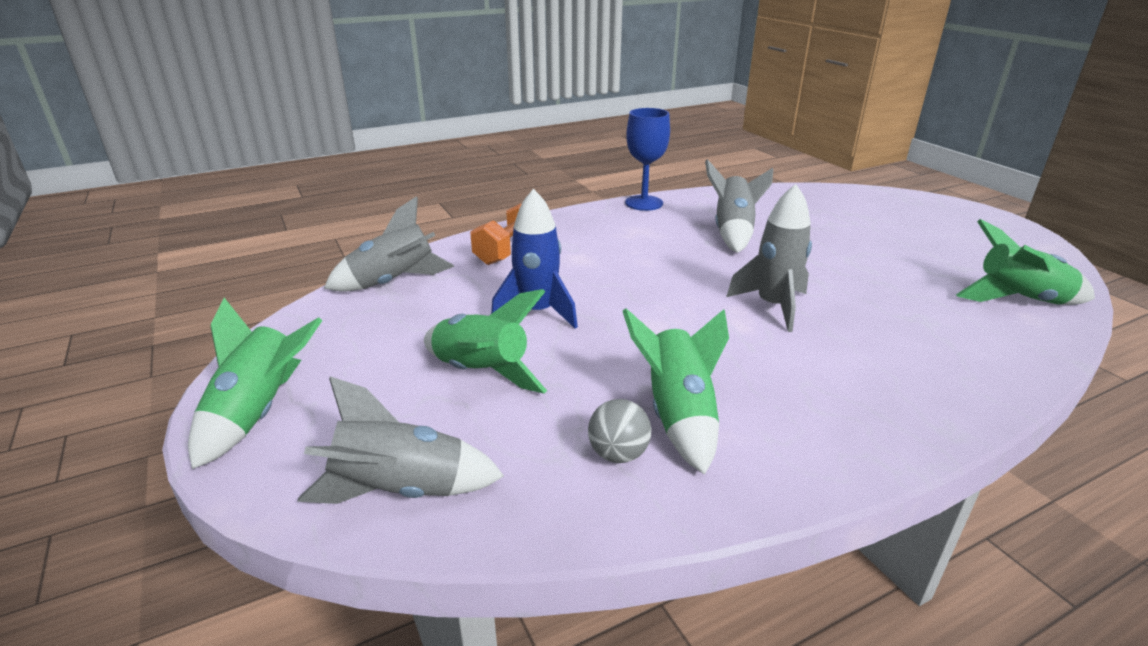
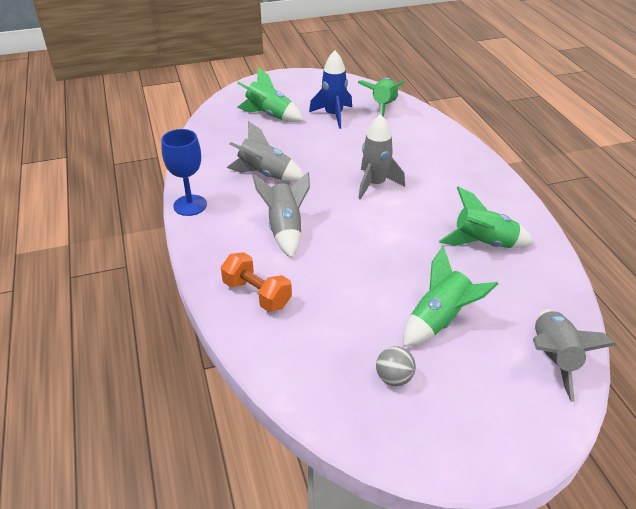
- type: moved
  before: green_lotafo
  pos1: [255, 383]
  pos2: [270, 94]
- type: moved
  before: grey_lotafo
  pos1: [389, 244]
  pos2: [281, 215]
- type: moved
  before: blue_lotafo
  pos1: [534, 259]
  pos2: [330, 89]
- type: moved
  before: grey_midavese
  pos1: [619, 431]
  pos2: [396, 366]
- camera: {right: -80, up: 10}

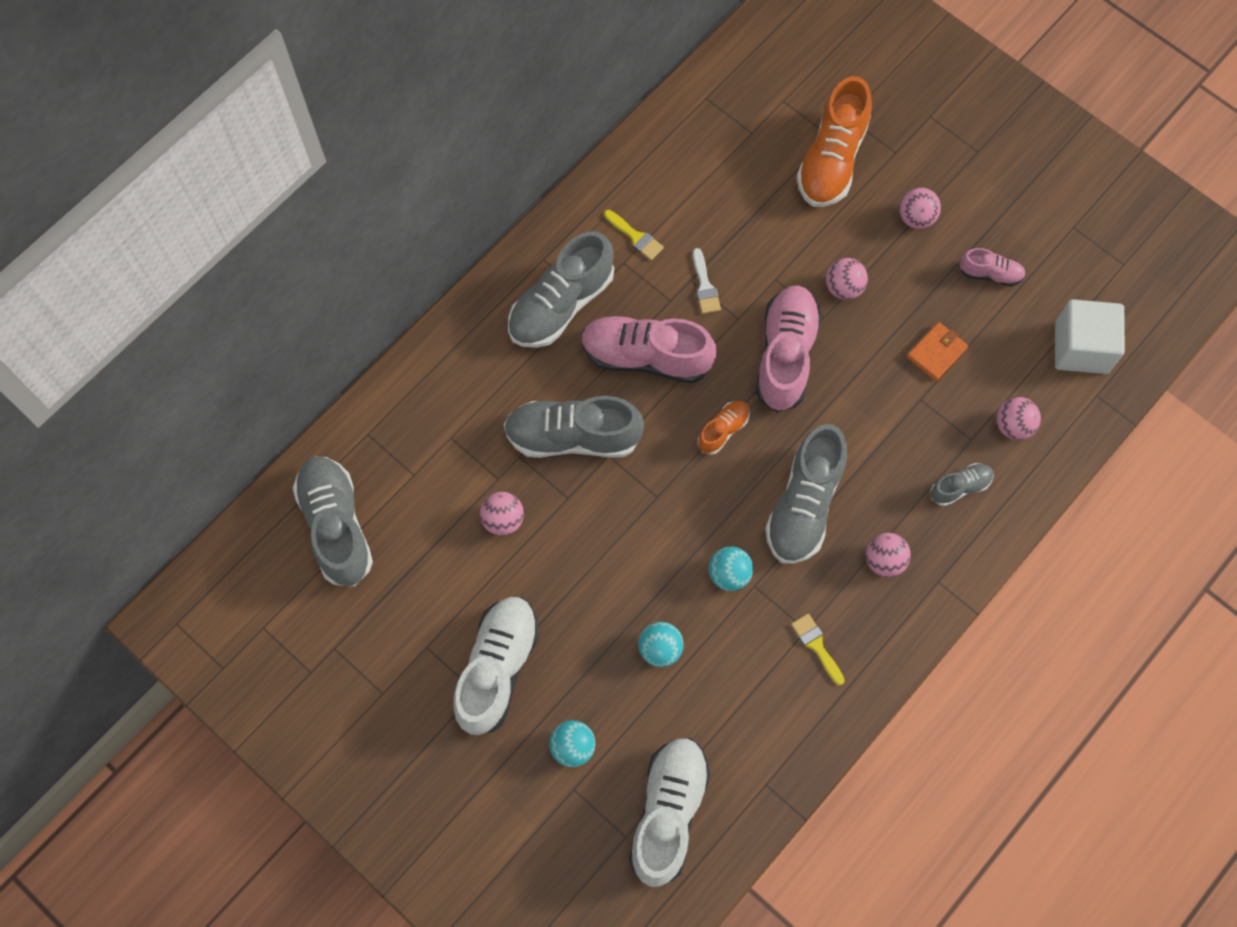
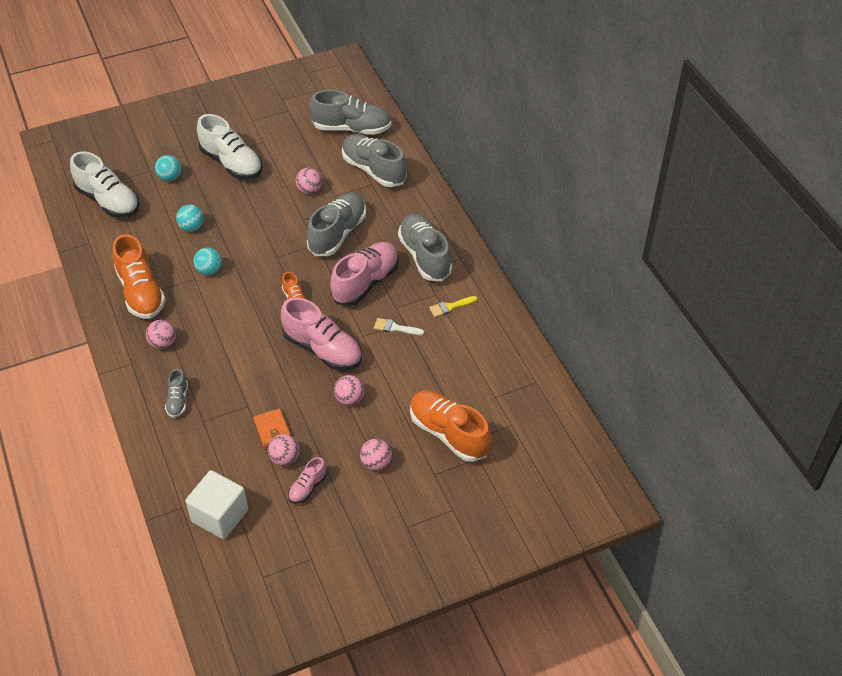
- type: replaced
  before: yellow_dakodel
  after: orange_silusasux
  pos1: [818, 649]
  pos2: [139, 276]
- type: moved
  before: pink_midavese
  pos1: [1019, 418]
  pos2: [284, 450]
- type: moved
  before: grey_silusasux
  pos1: [806, 494]
  pos2: [374, 160]
- camera: {right: 115, up: -20}

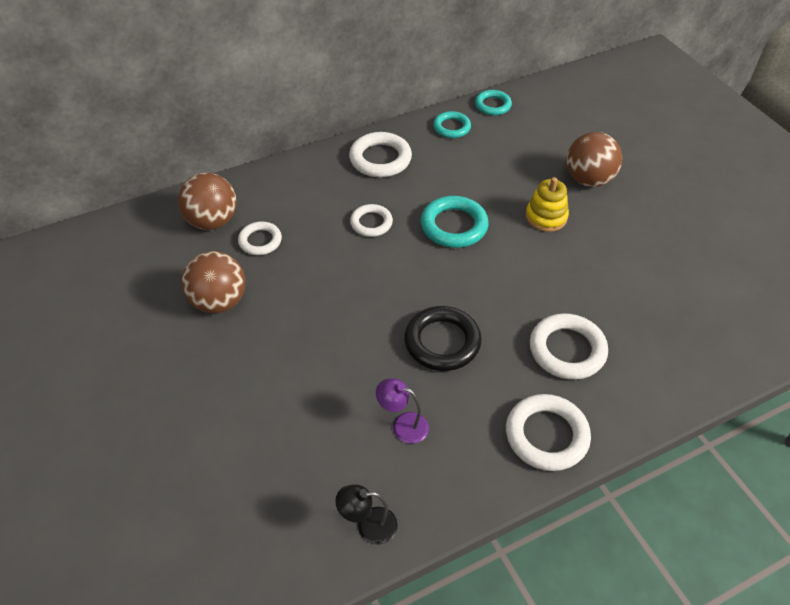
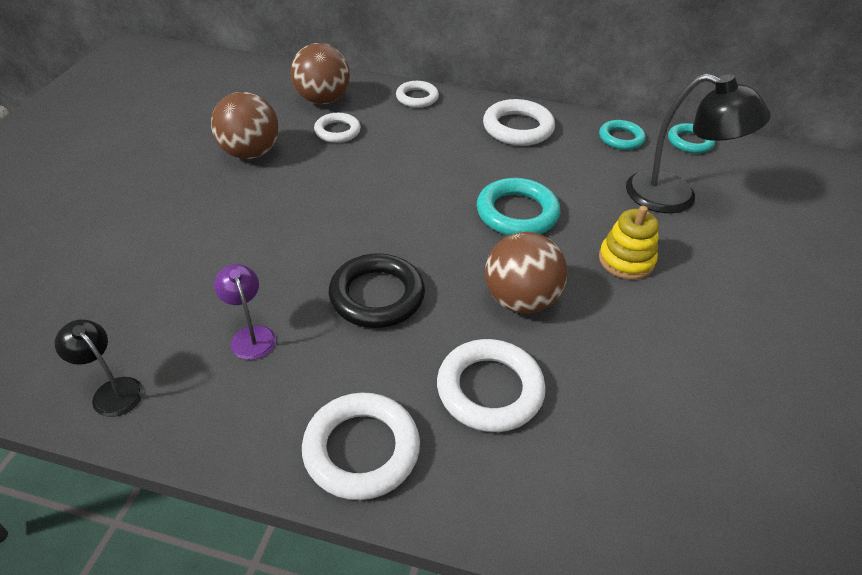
- type: moved
  before: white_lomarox
  pos1: [371, 220]
  pos2: [417, 94]
- type: moved
  before: brown_midavese
  pos1: [594, 159]
  pos2: [526, 273]
- type: added
  after: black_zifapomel
  pos2: [698, 143]
- camera: {right: 40, up: -5}

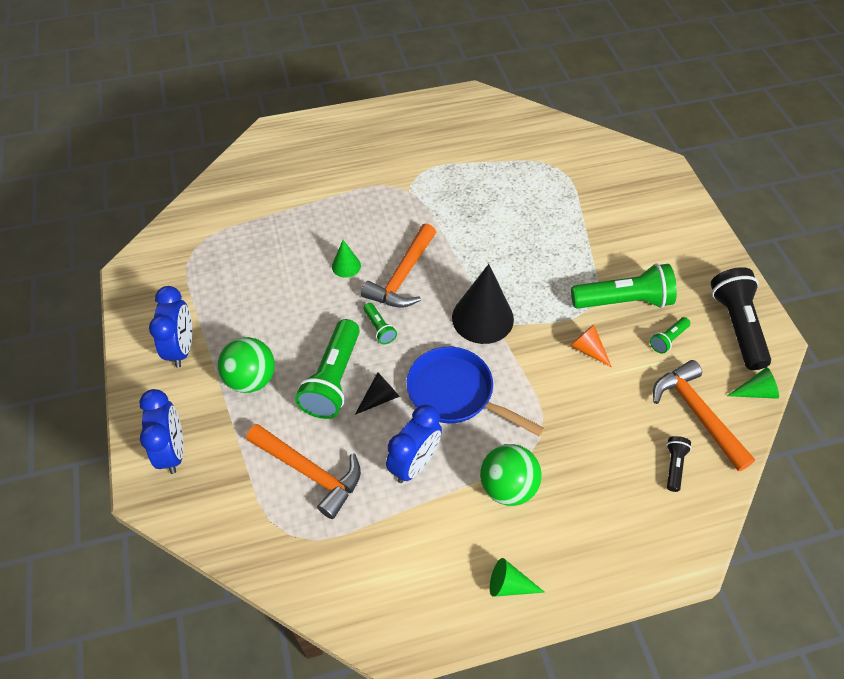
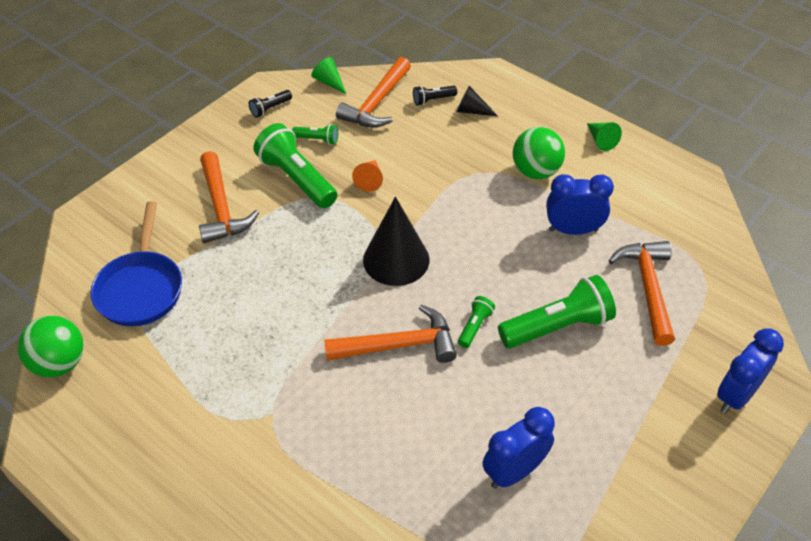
- type: moved
  before: green_midavese
  pos1: [246, 365]
  pos2: [51, 346]
- type: moved
  before: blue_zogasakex
  pos1: [476, 392]
  pos2: [136, 263]
- type: added
  after: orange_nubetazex
  pos2: [229, 197]
- type: resized
  before: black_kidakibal
  pos1: [741, 318]
  pos2: [270, 104]
  scale: 0.48
- type: moved
  before: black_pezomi
  pos1: [377, 393]
  pos2: [477, 101]
- type: moved
  before: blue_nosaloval
  pos1: [170, 327]
  pos2: [518, 448]
- type: removed
  before: green_pezomi
  pos1: [346, 259]
- camera: {right: -125, up: -5}

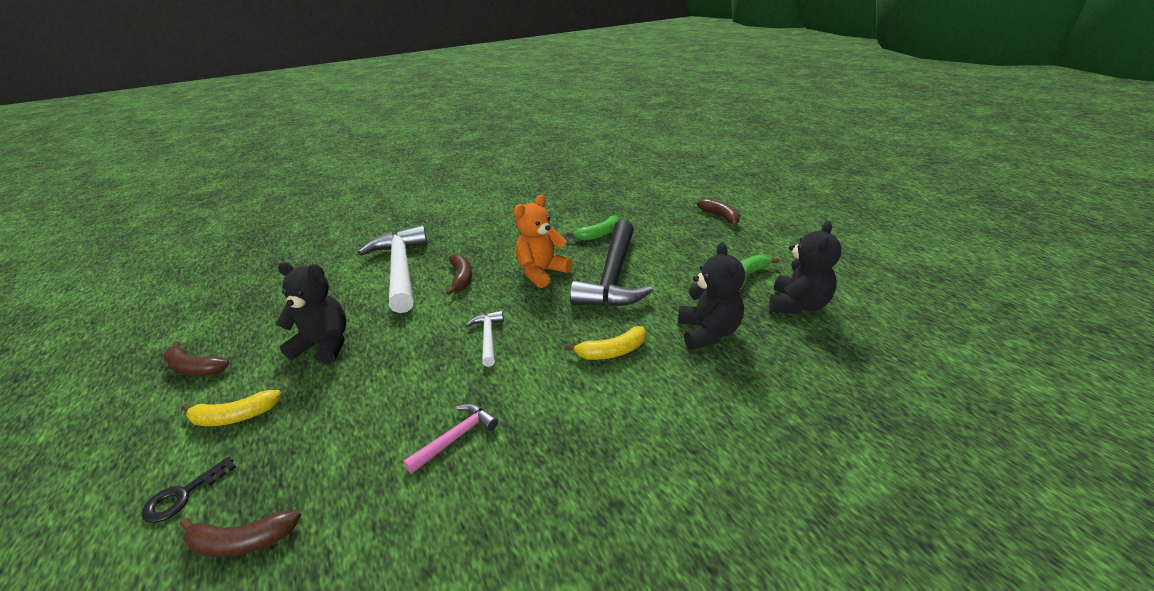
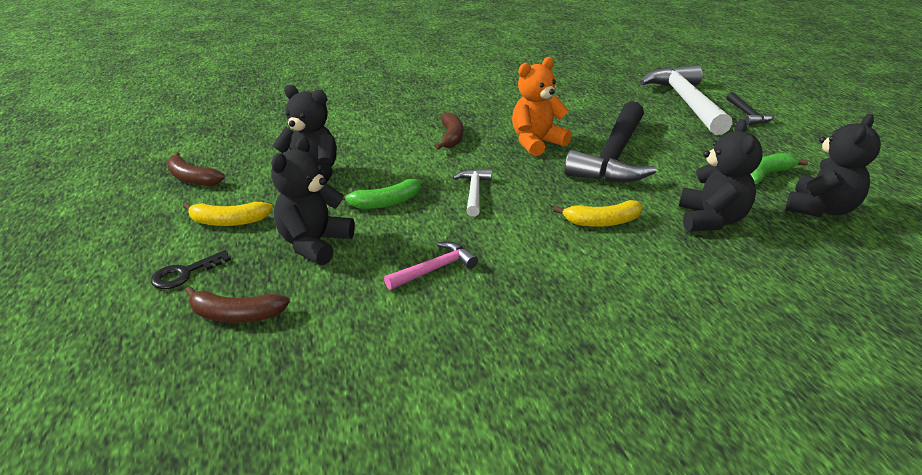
- type: added
  after: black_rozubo
  pos2: [313, 201]
- type: moved
  before: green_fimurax
  pos1: [593, 228]
  pos2: [381, 194]
- type: moved
  before: white_nubetazex
  pos1: [393, 269]
  pos2: [686, 100]
- type: replaced
  before: brown_fimurax
  after: black_nubetazex
  pos1: [718, 212]
  pos2: [750, 108]
- camera: {right: 10, up: 0}

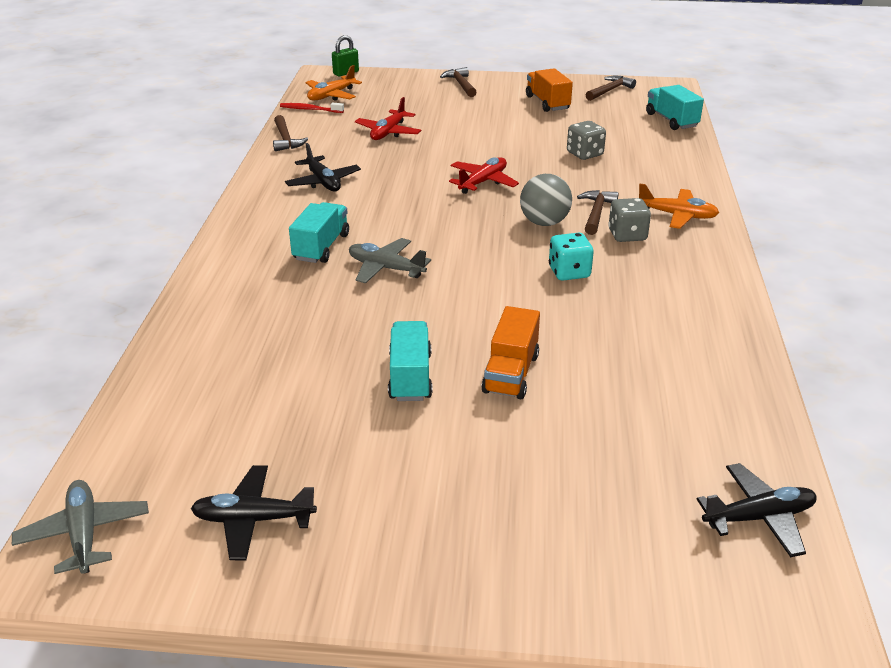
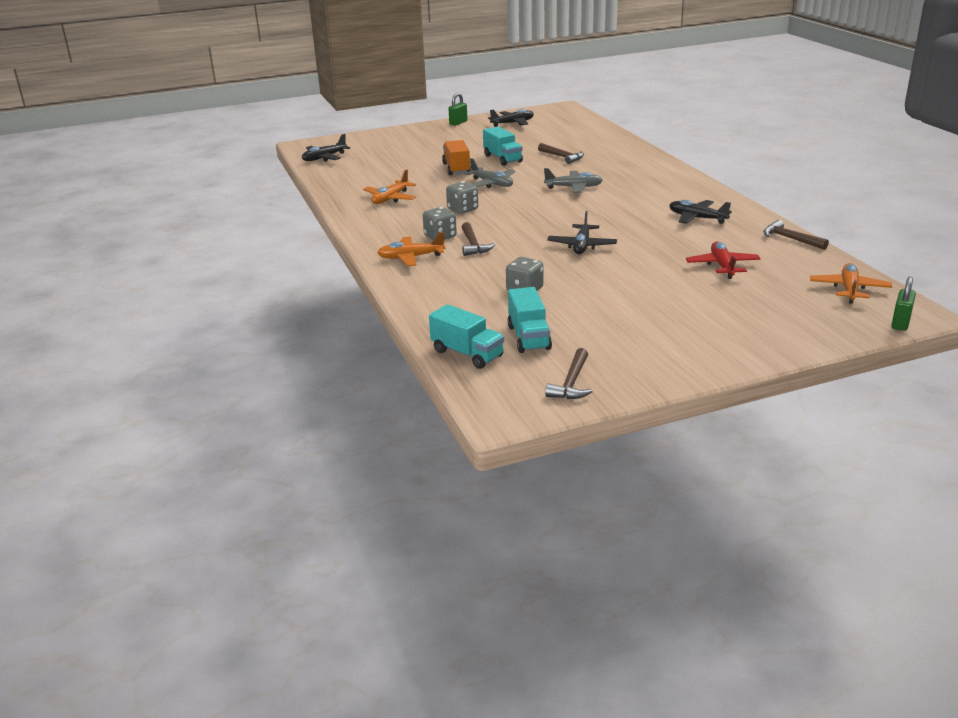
- type: added
  after: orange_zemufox
  pos2: [389, 187]
- type: recoloured
  before: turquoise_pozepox
  after: grey_pozepox
  pos1: [571, 257]
  pos2: [462, 197]
- type: added
  after: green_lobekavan
  pos2: [457, 109]
- type: moved
  before: grey_zemufox
  pos1: [80, 527]
  pos2: [489, 173]
- type: moved
  before: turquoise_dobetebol
  pos1: [319, 232]
  pos2: [529, 320]
- type: moved
  before: brown_nubetazex
  pos1: [458, 82]
  pos2: [561, 153]
- type: recoloured
  before: red_zemufox
  after: black_zemufox
  pos1: [484, 175]
  pos2: [582, 232]
- type: removed
  before: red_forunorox
  pos1: [312, 108]
- type: removed
  before: grey_midavese
  pos1: [546, 200]
- type: removed
  before: orange_dobetebol
  pos1: [549, 90]
- camera: {right: 155, up: -5}

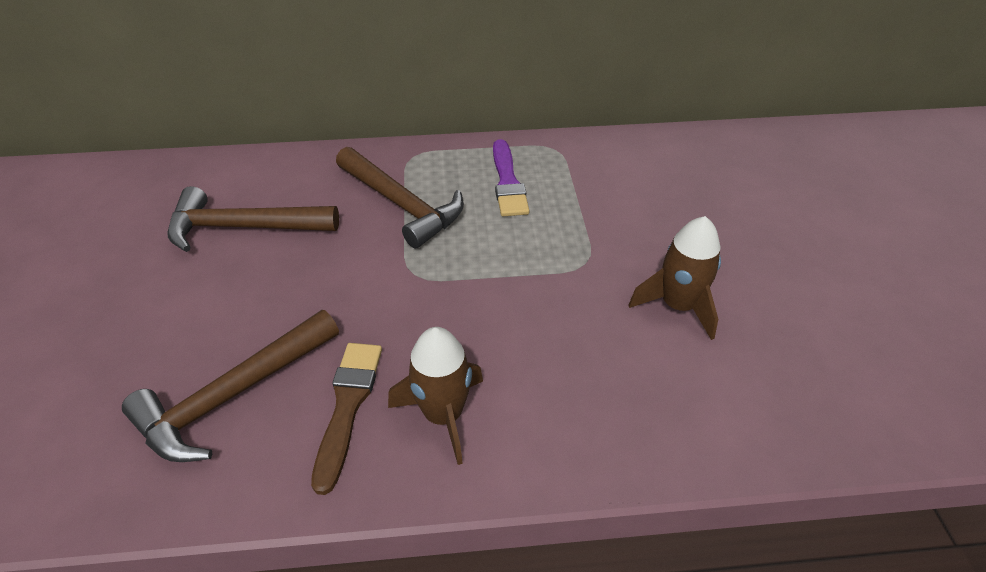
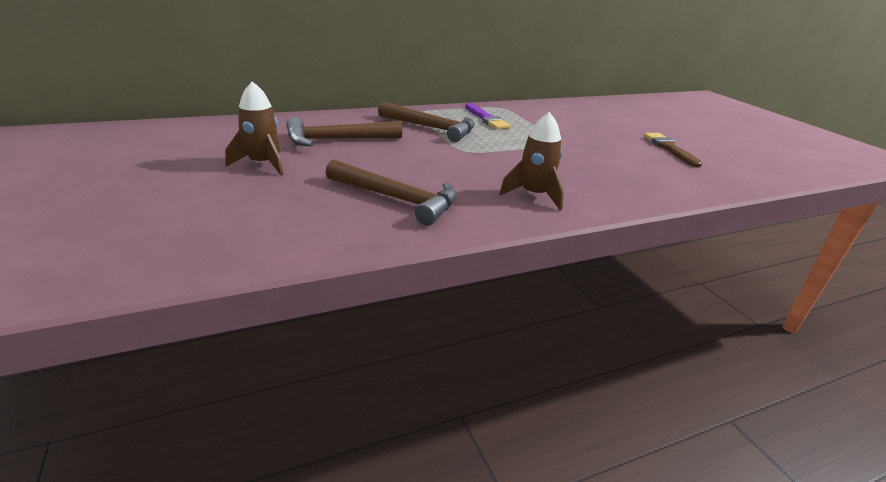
- type: moved
  before: brown_lotafo
  pos1: [675, 278]
  pos2: [254, 128]
- type: turned
  before: brown_nubetazex
  pos1: [230, 386]
  pos2: [391, 192]
  turn: -90
- type: moved
  before: brown_dakodel
  pos1: [346, 419]
  pos2: [673, 150]
- camera: {right: -20, up: -15}

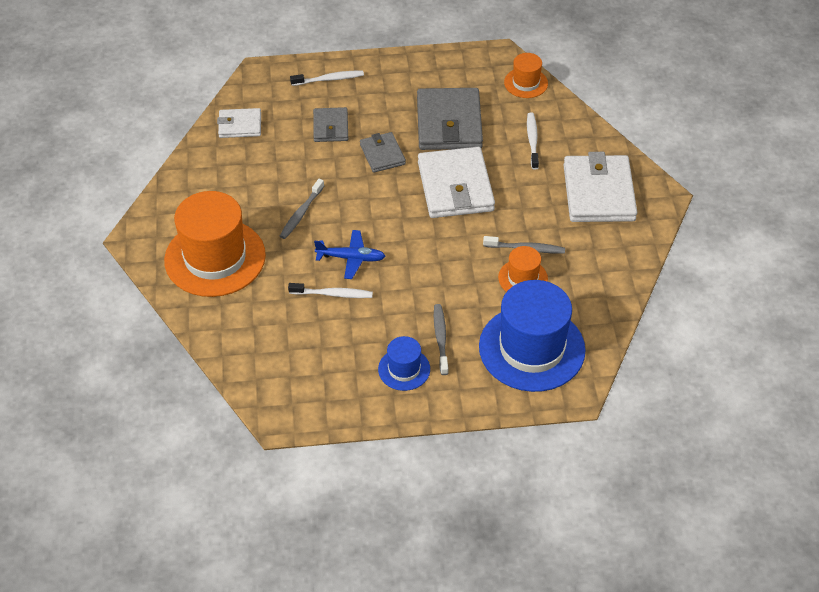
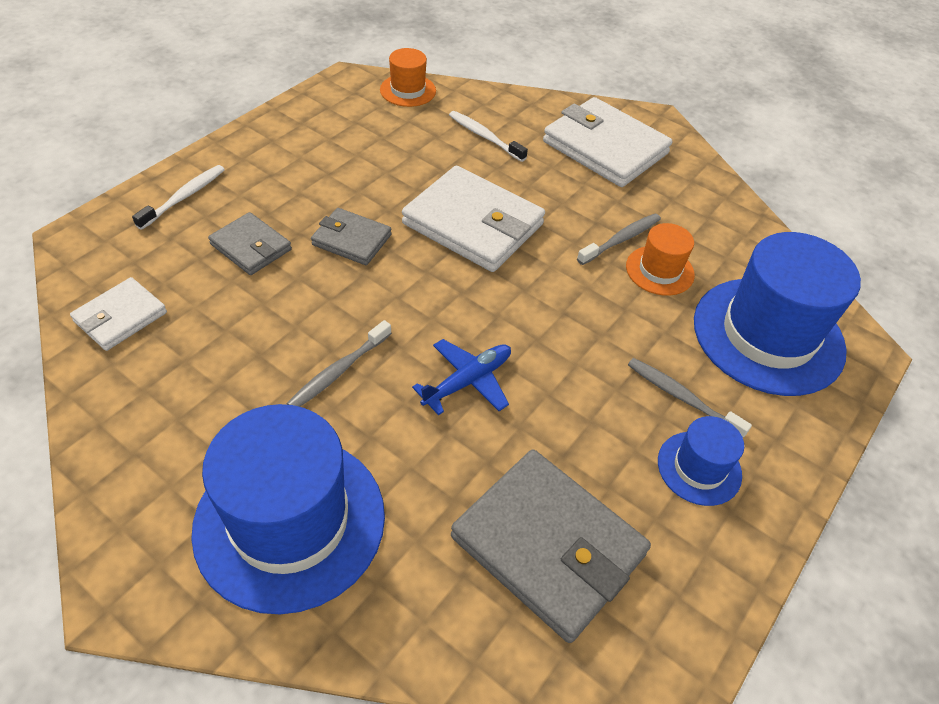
- type: recoloured
  before: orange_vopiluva
  after: blue_vopiluva
  pos1: [215, 244]
  pos2: [288, 509]
- type: turned
  before: grey_forunorox
  pos1: [302, 209]
  pos2: [339, 363]
  turn: 60
- type: moved
  before: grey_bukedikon
  pos1: [450, 119]
  pos2: [551, 546]
- type: removed
  before: white_forunorox
  pos1: [330, 290]
- camera: {right: -50, up: 0}

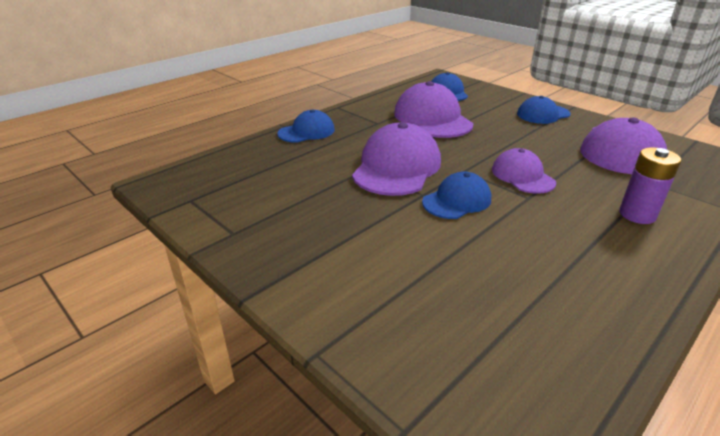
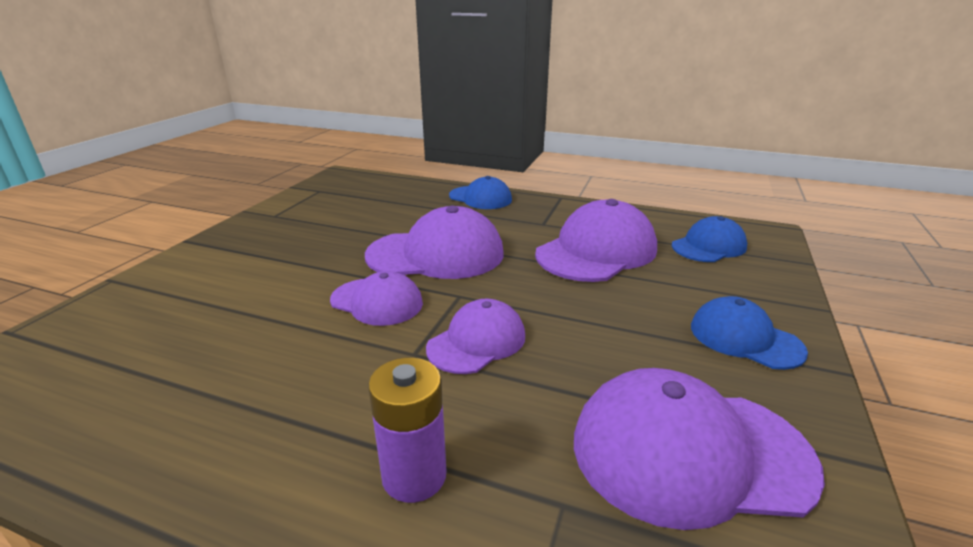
- type: recoloured
  before: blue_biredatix
  after: purple_biredatix
  pos1: [456, 195]
  pos2: [376, 298]
- camera: {right: 65, up: -5}

